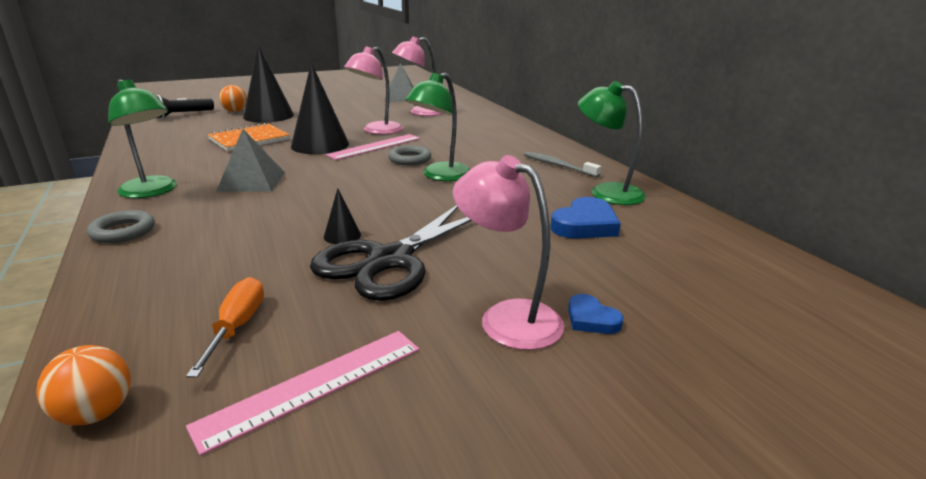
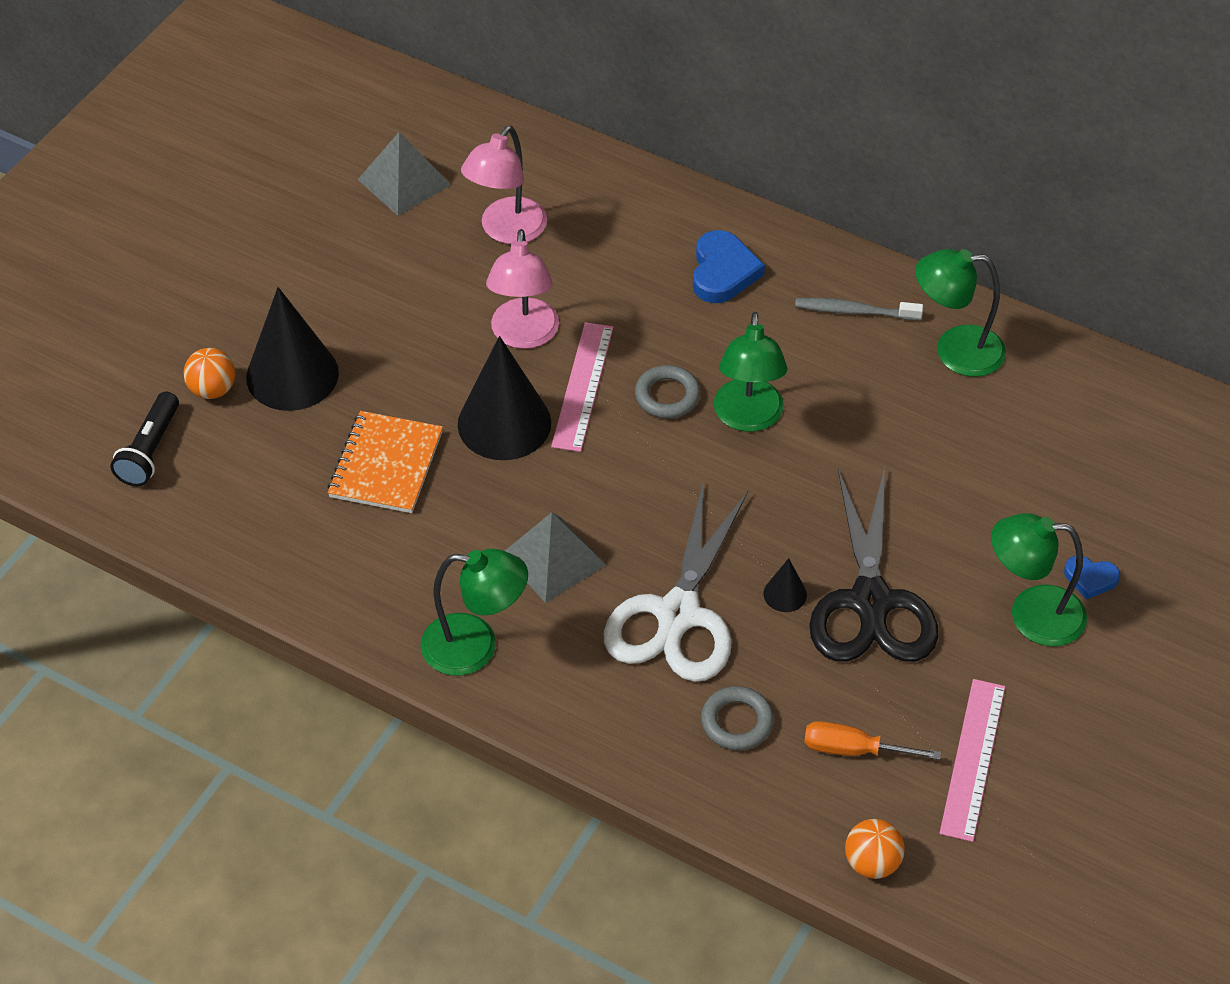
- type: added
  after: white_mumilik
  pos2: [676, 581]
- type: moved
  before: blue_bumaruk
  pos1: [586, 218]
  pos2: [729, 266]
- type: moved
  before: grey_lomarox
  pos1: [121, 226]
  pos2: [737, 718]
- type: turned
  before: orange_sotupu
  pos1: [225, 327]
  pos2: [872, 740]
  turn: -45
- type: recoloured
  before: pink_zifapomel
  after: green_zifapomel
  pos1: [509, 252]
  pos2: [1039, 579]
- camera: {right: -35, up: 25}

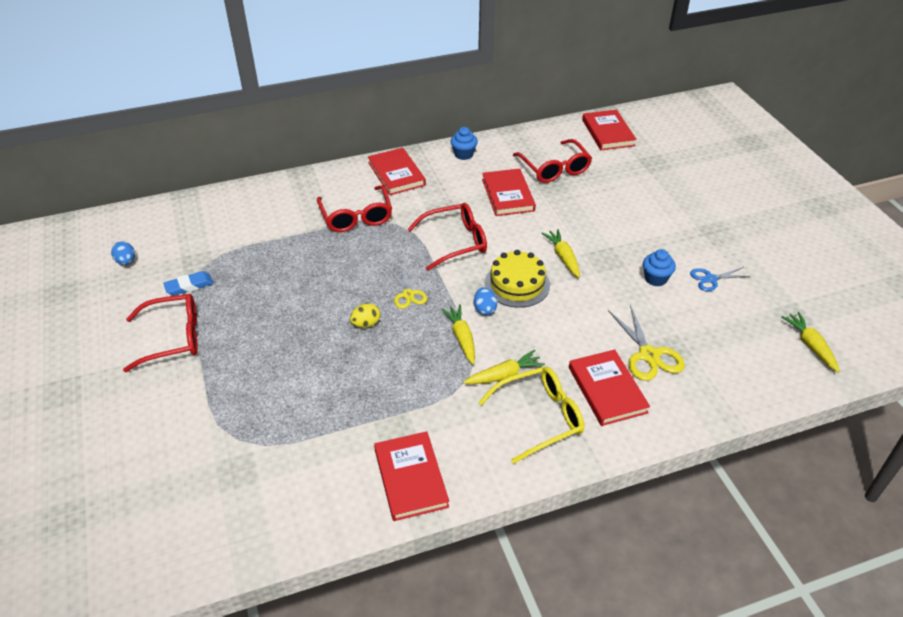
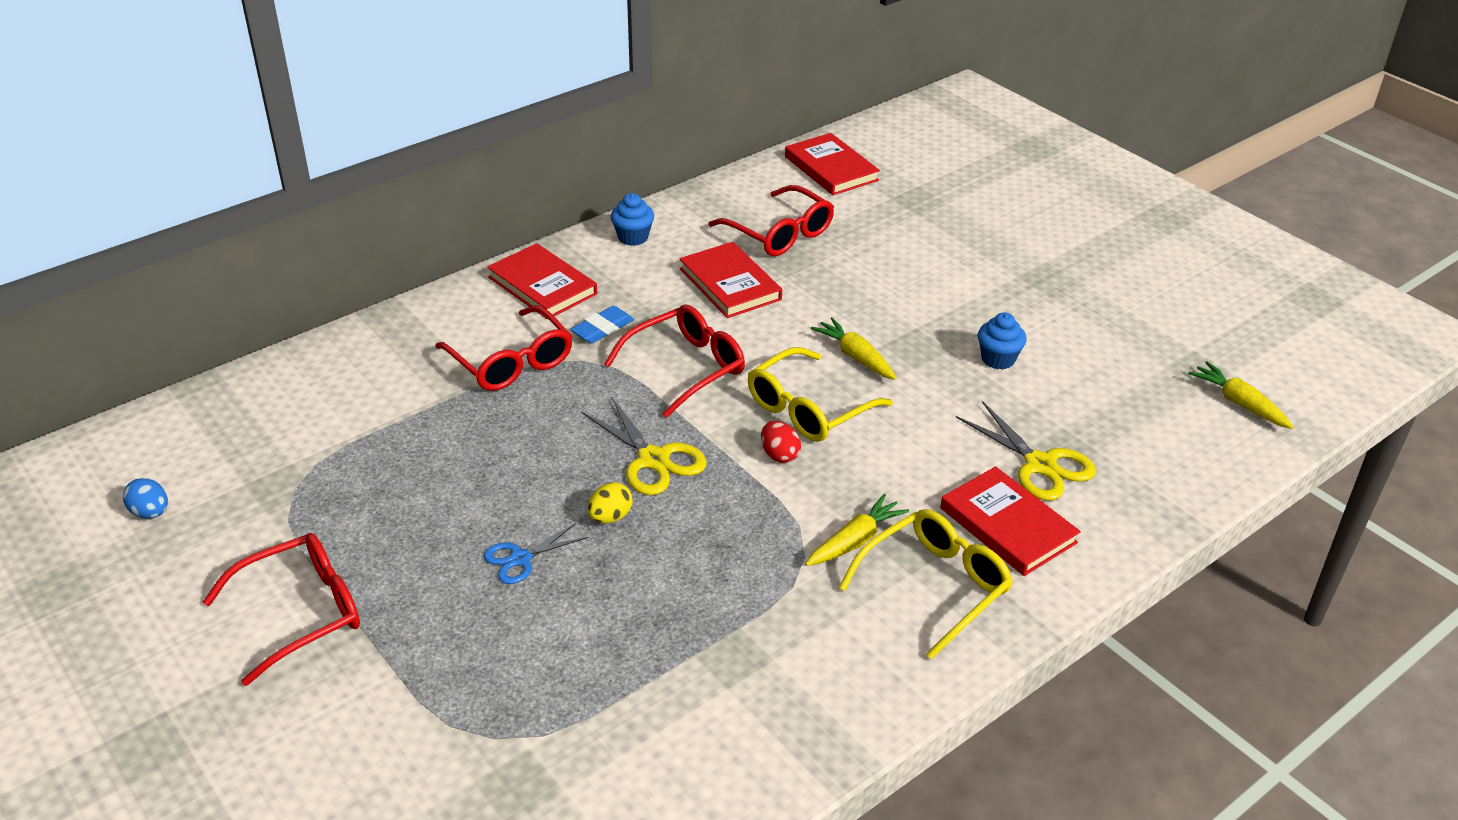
- type: moved
  before: blue_mumilik
  pos1: [720, 279]
  pos2: [536, 553]
- type: moved
  before: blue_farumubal
  pos1: [188, 283]
  pos2: [602, 325]
- type: resized
  before: yellow_mumilik
  pos1: [409, 288]
  pos2: [644, 445]
  scale: 1.58
- type: replaced
  before: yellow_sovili
  after: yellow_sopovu
  pos1: [517, 279]
  pos2: [820, 394]
- type: recoloured
  before: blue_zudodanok
  after: red_zudodanok
  pos1: [485, 301]
  pos2: [781, 442]
- type: removed
  before: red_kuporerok
  pos1: [411, 476]
- type: removed
  before: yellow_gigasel
  pos1: [458, 334]
- camera: {right: -20, up: -5}

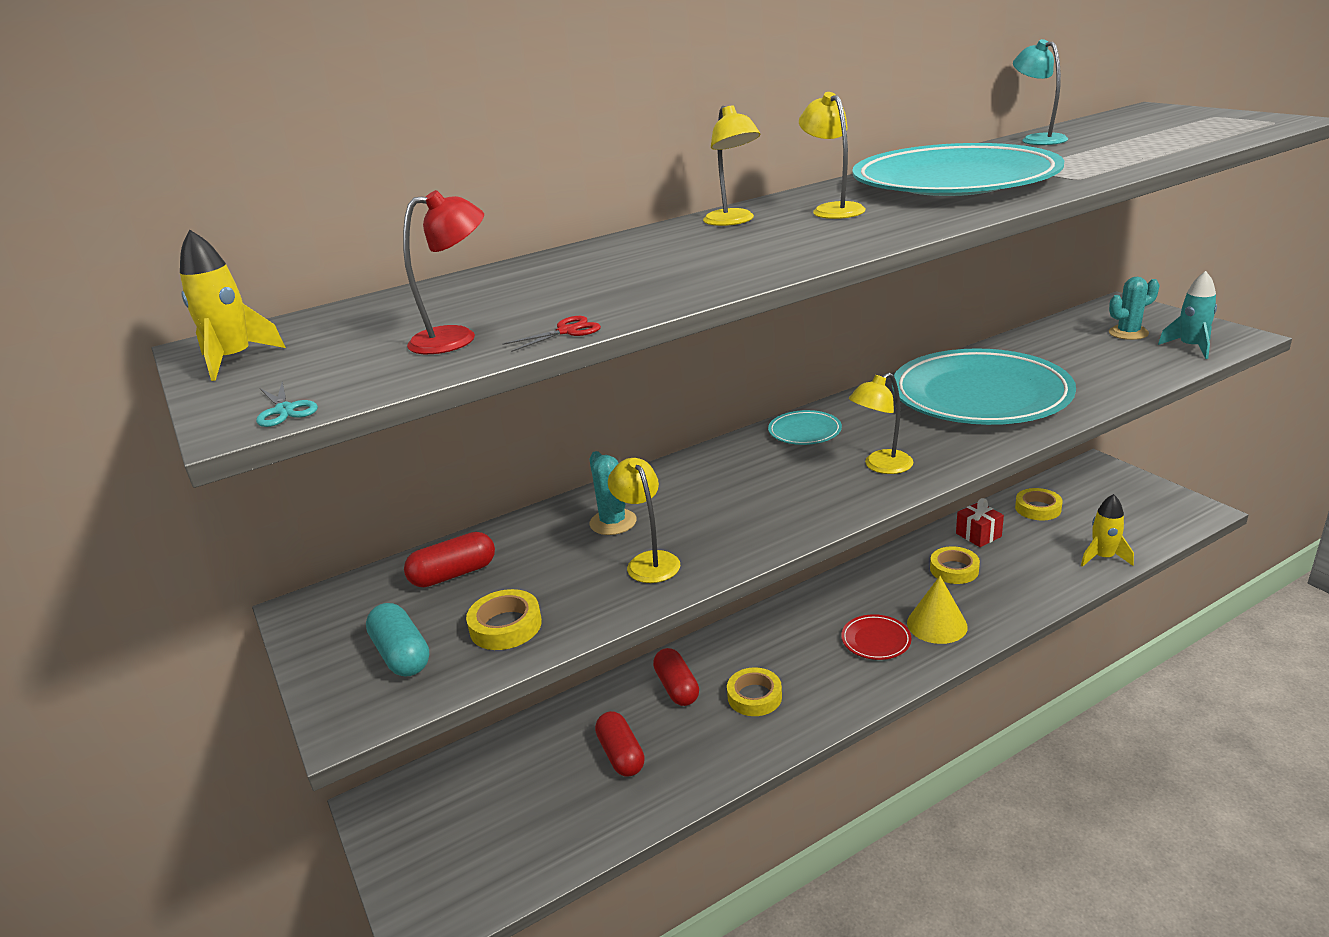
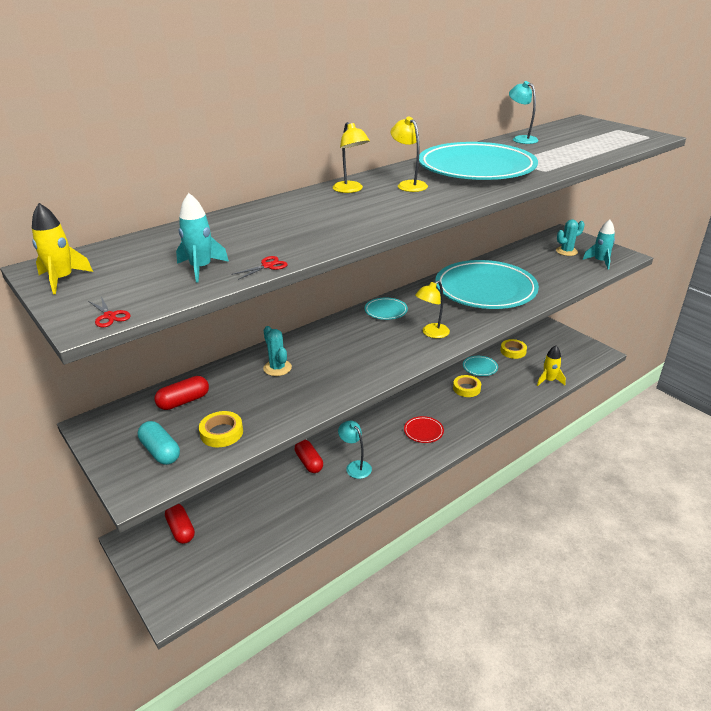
- type: recoloured
  before: turquoise_mumilik
  after: red_mumilik
  pos1: [287, 404]
  pos2: [109, 312]
- type: moved
  before: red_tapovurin
  pos1: [620, 744]
  pos2: [180, 524]
- type: replaced
  before: red_zifapomel
  after: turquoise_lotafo
  pos1: [443, 272]
  pos2: [202, 237]
- type: replaced
  before: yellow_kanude
  after: turquoise_zifapomel
  pos1: [754, 691]
  pos2: [355, 450]
- type: replaced
  before: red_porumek
  after: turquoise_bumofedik
  pos1: [980, 522]
  pos2: [480, 366]
- type: removed
  before: yellow_zifapomel
  pos1: [644, 520]
- type: removed
  before: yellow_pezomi
  pos1: [937, 610]
- camera: {right: -10, up: 5}

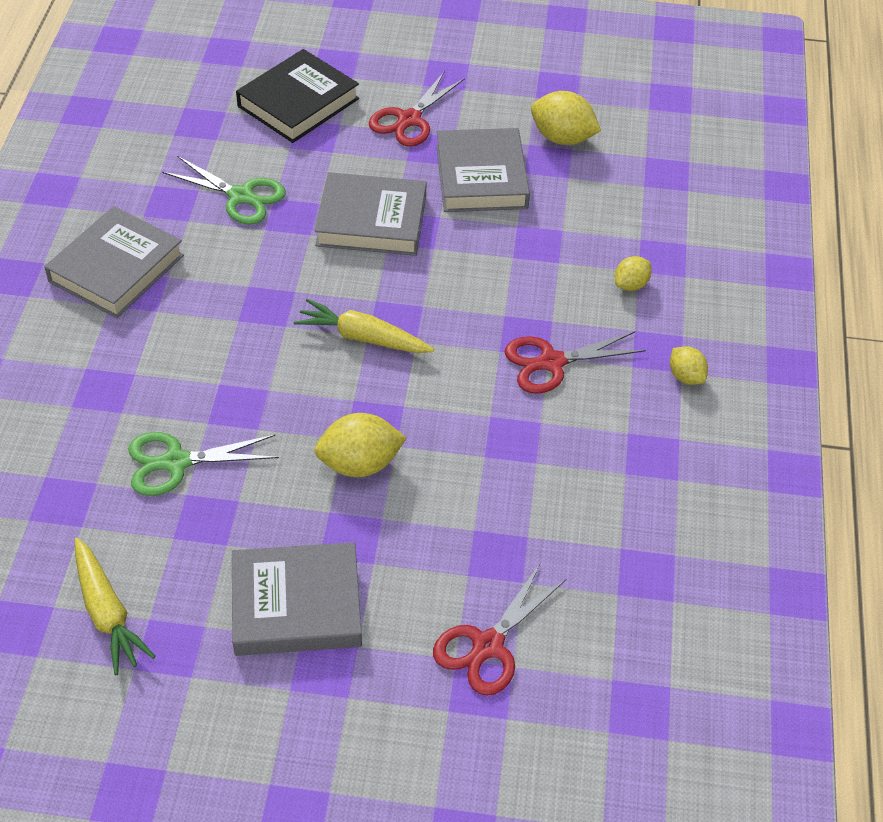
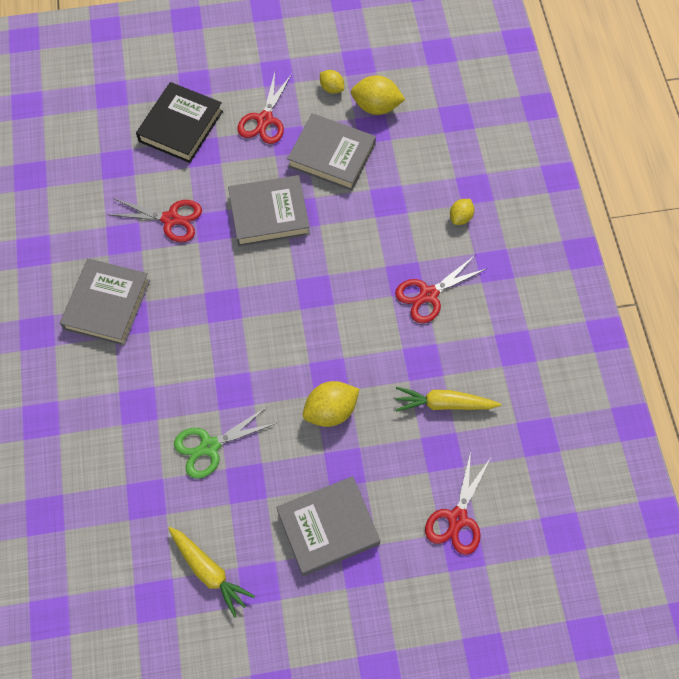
- type: recoloured
  before: green_mumilik
  after: red_mumilik
  pos1: [224, 190]
  pos2: [155, 220]
- type: turned
  before: grey_kuporerok
  pos1: [483, 170]
  pos2: [331, 152]
  turn: -45
- type: moved
  before: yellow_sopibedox
  pos1: [689, 365]
  pos2: [332, 82]
- type: moved
  before: yellow_gigasel
  pos1: [364, 326]
  pos2: [448, 399]
- camera: {right: -15, up: 15}

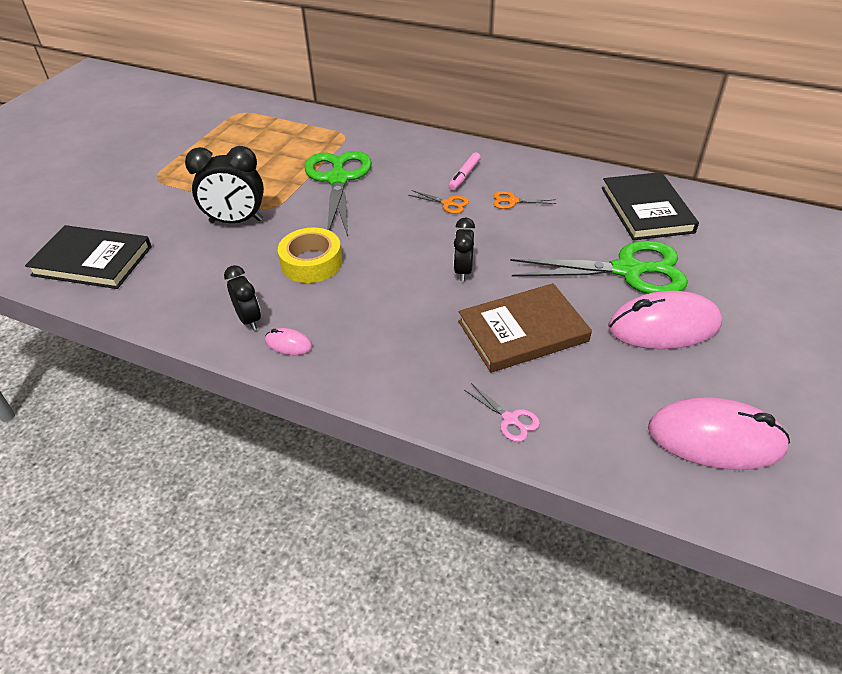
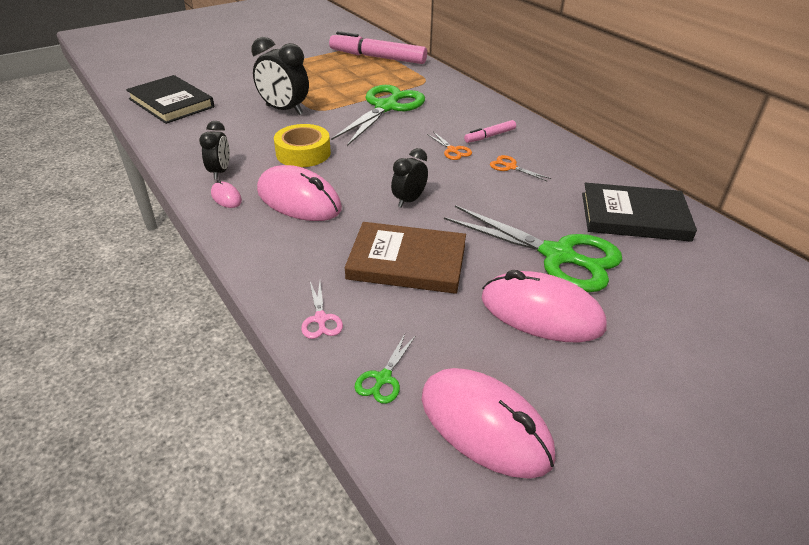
- type: added
  after: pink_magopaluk
  pos2: [299, 193]
- type: added
  after: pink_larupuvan
  pos2: [378, 47]
- type: added
  after: green_mumilik
  pos2: [385, 369]
- type: turned
  before: black_kuporerok
  pos1: [650, 206]
  pos2: [639, 212]
  turn: 75
- camera: {right: 30, up: -5}

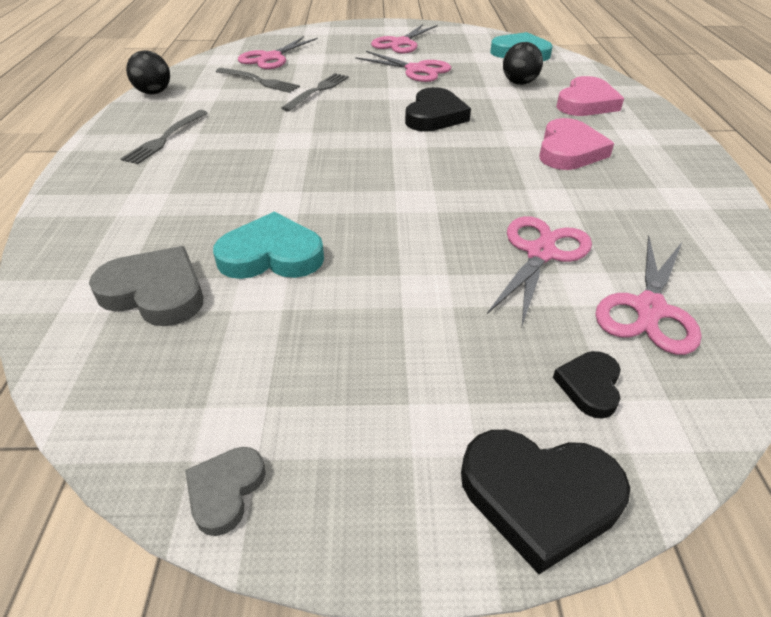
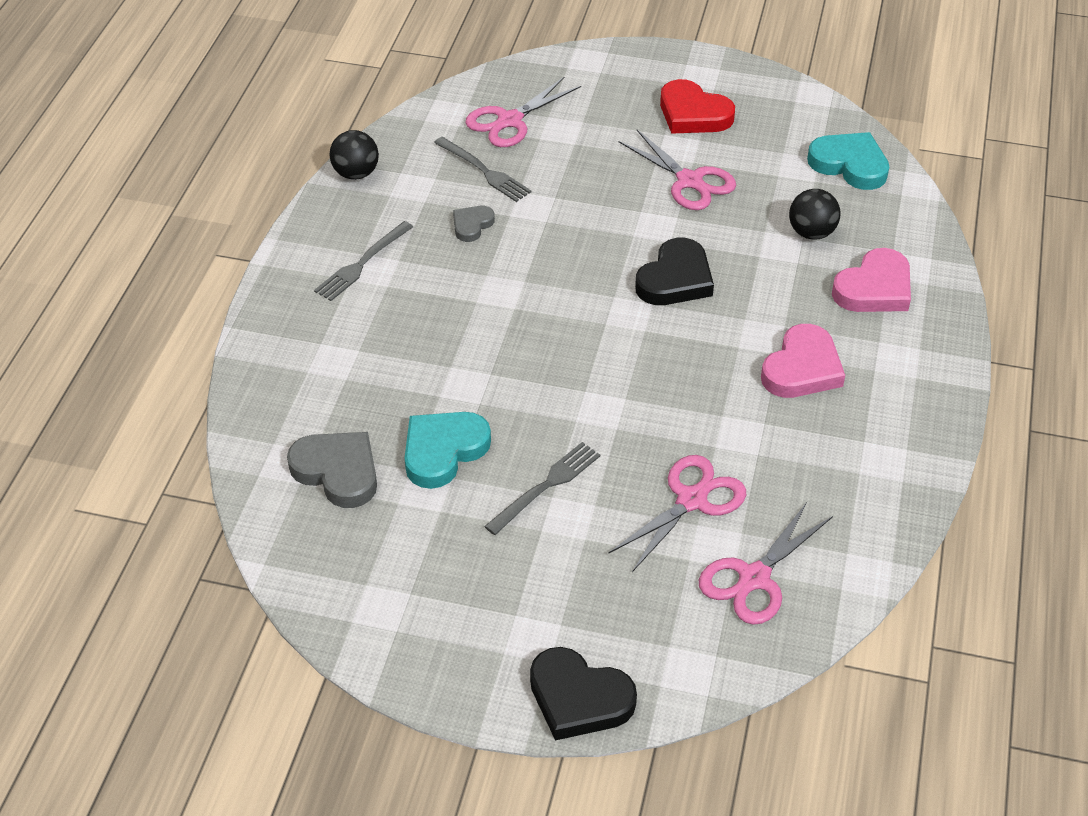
- type: turned
  before: turquoise_bumaruk
  pos1: [268, 245]
  pos2: [448, 450]
  turn: -60
- type: moved
  before: grey_bumaruk
  pos1: [225, 491]
  pos2: [474, 224]
- type: moved
  before: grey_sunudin
  pos1: [315, 92]
  pos2: [542, 488]
- type: replaced
  before: pink_mumilik
  after: red_bumaruk
  pos1: [404, 38]
  pos2: [697, 106]
- type: removed
  before: black_bumaruk
  pos1: [587, 385]
- camera: {right: 15, up: 5}

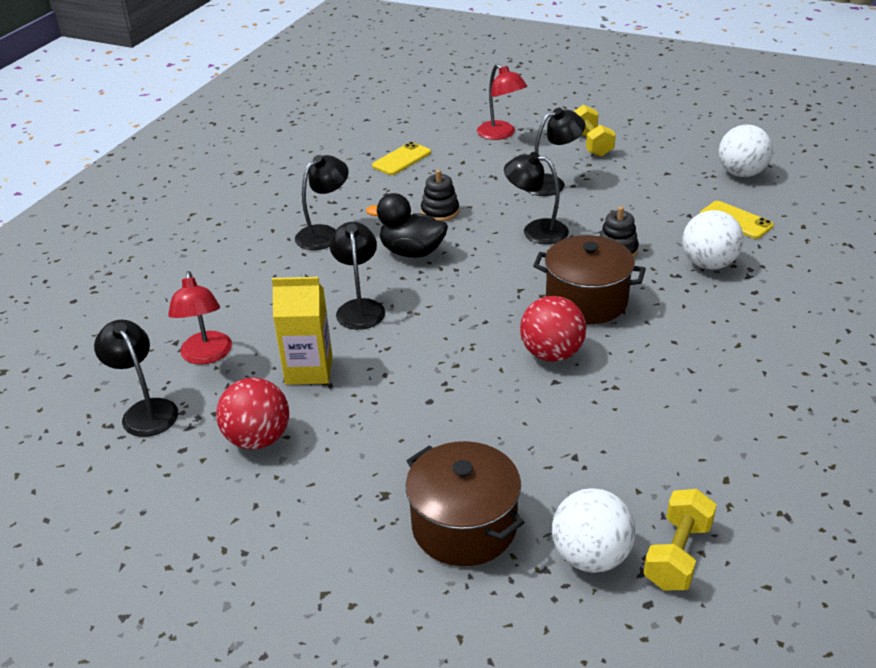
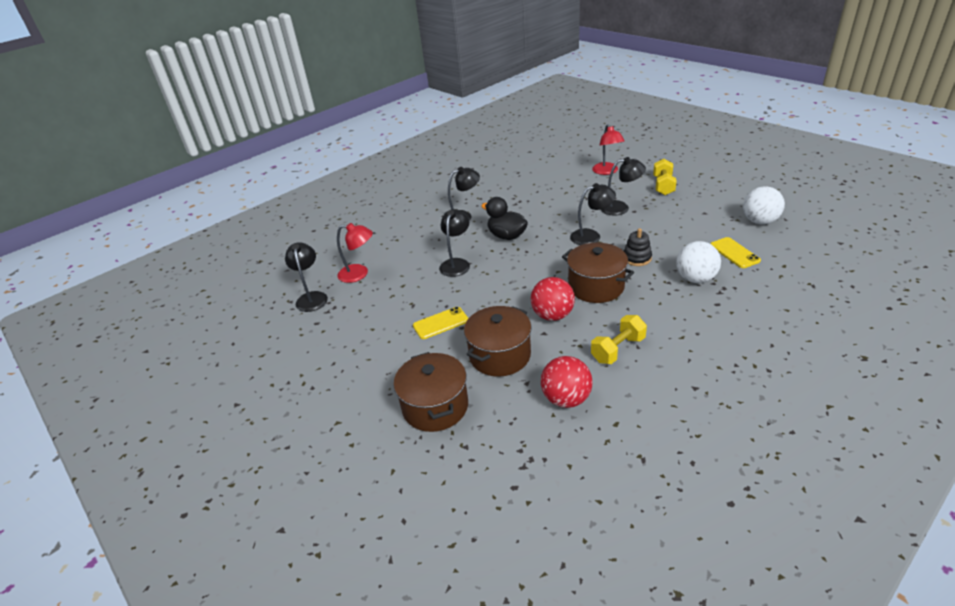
- type: turned
  before: red_zifapomel
  pos1: [200, 318]
  pos2: [355, 253]
  turn: -90
- type: moved
  before: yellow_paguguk
  pos1: [401, 158]
  pos2: [441, 323]
- type: added
  after: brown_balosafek
  pos2: [498, 341]
- type: moved
  before: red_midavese
  pos1: [252, 413]
  pos2: [567, 382]
- type: turned
  before: black_zifapomel
  pos1: [536, 198]
  pos2: [593, 214]
  turn: 120
- type: moved
  before: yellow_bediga
  pos1: [680, 539]
  pos2: [619, 339]
- type: removed
  before: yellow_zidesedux
  pos1: [302, 331]
- type: removed
  before: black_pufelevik
  pos1: [440, 195]
- type: removed
  before: white_midavese
  pos1: [593, 530]
- camera: {right: 25, up: 0}

